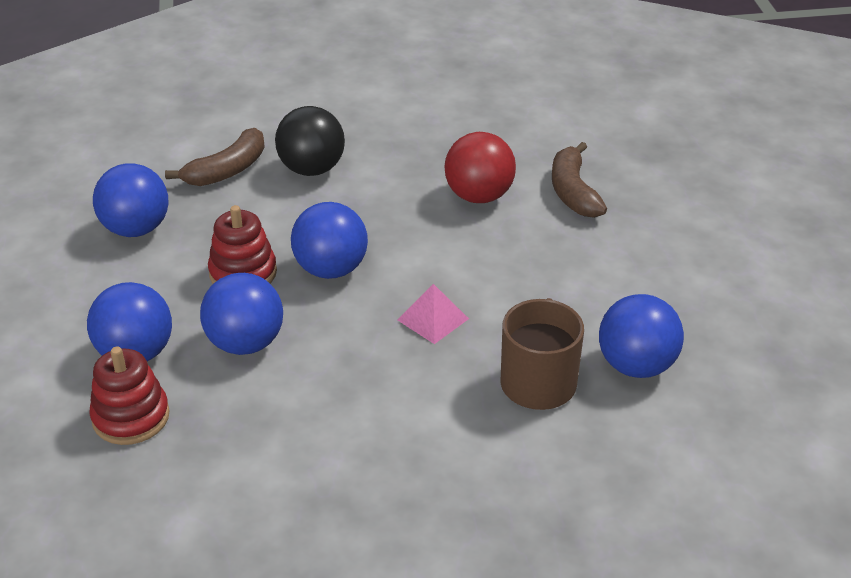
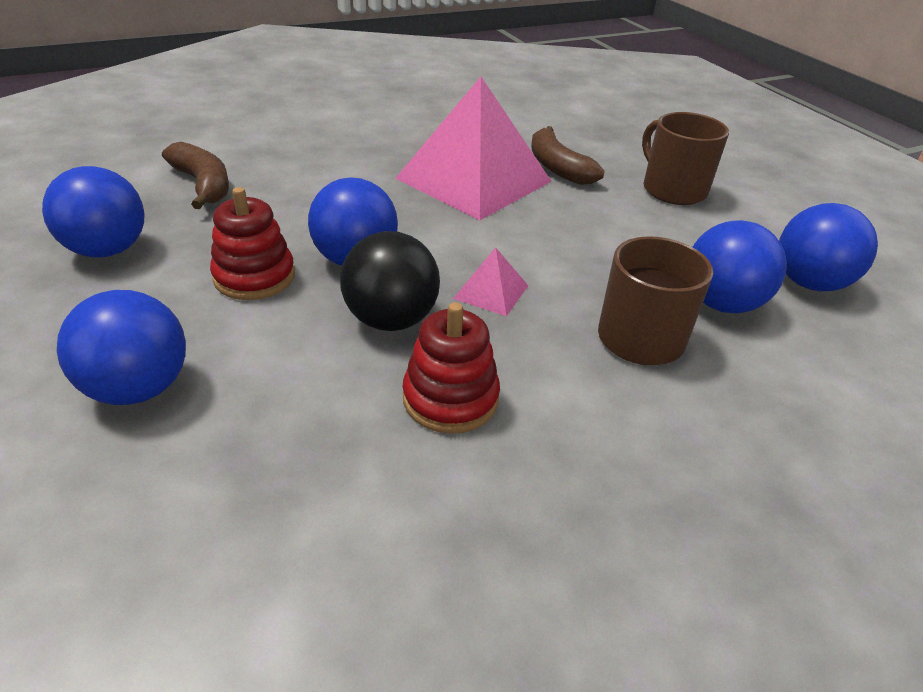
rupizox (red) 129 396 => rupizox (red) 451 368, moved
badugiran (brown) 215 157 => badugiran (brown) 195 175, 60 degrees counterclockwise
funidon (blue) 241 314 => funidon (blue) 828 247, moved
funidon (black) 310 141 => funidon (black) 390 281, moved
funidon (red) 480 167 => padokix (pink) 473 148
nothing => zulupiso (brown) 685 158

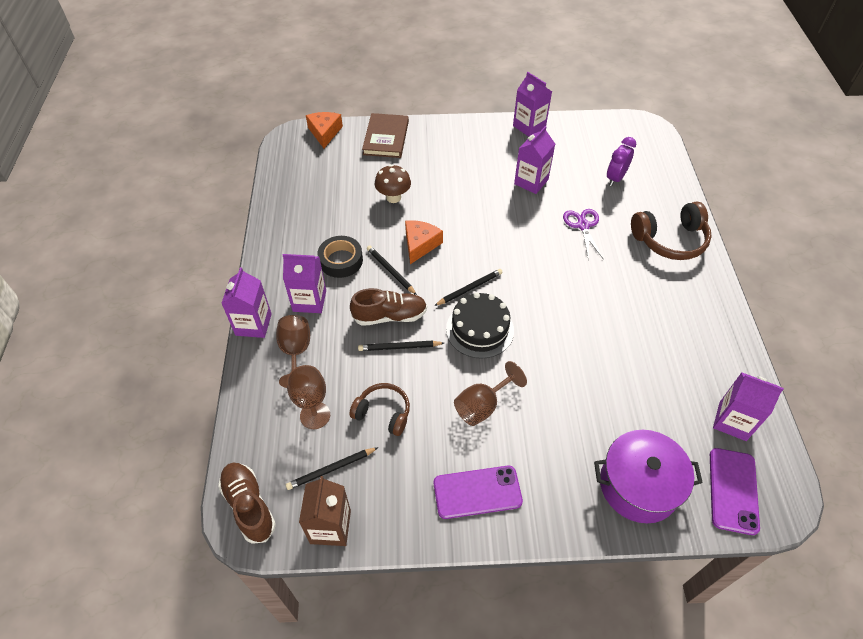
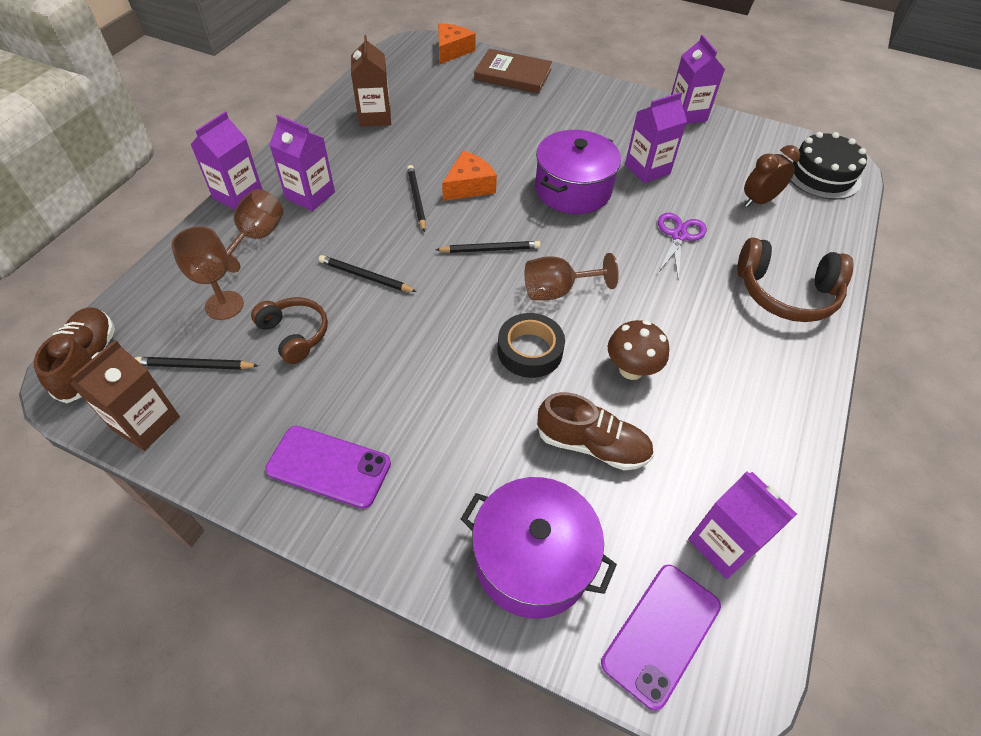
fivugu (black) 340 257 => fivugu (black) 531 345, moved
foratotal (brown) 388 307 => foratotal (brown) 595 431, moved
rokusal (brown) 385 135 => rokusal (brown) 513 71, 75 degrees clockwise
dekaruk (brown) 393 183 => dekaruk (brown) 638 350, moved
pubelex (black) 480 325 => pubelex (black) 827 165, moved
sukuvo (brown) 490 393 => sukuvo (brown) 572 276, moved
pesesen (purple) 621 161 => pesesen (brown) 772 176
nothing => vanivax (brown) 371 81
nothing => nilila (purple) 578 172

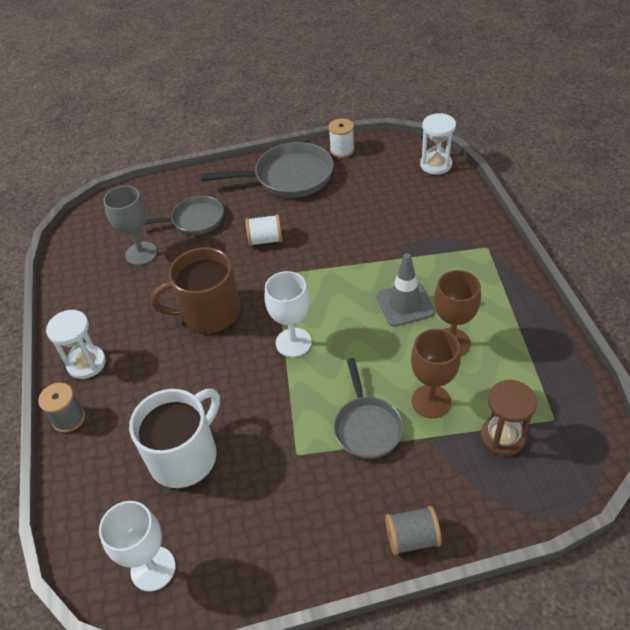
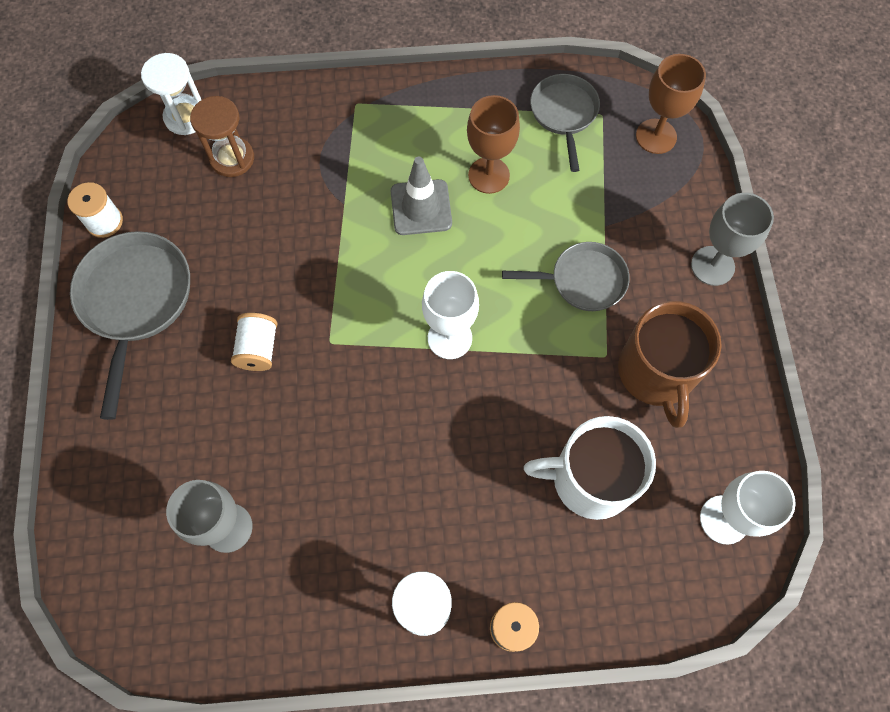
zulupiso (white) 174 438 => zulupiso (white) 590 468, 45 degrees counterclockwise
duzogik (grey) 184 215 => duzogik (grey) 565 123, moved
zulupiso (brown) 196 290 => zulupiso (brown) 670 364, moved
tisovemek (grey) 413 530 => sukuvo (grey) 732 239
sukuvo (brown) 436 373 => sukuvo (brown) 671 104, moved
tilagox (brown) 509 418 => tilagox (brown) 222 136, moved

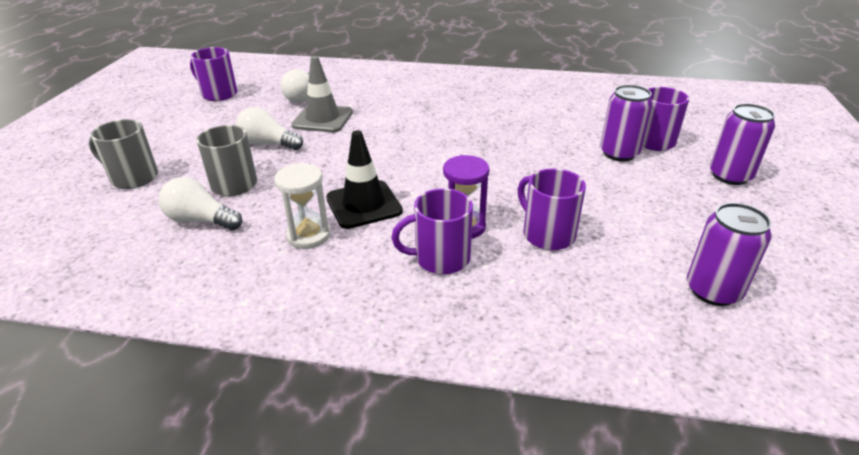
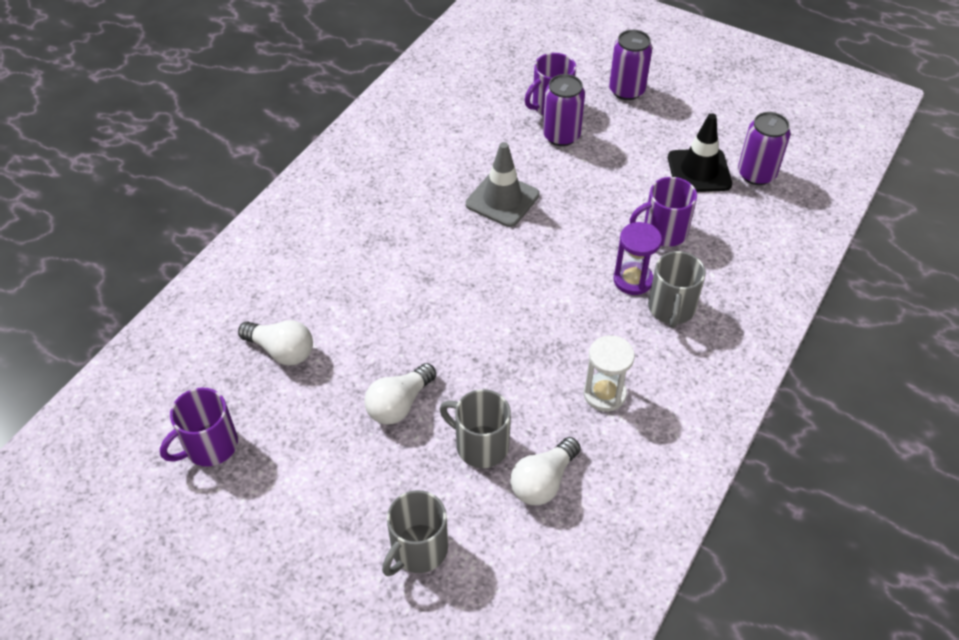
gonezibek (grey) 322 94 => gonezibek (grey) 502 184, moved
gonezibek (black) 364 179 => gonezibek (black) 700 152, moved
zulupiso (purple) 432 231 => zulupiso (grey) 677 289

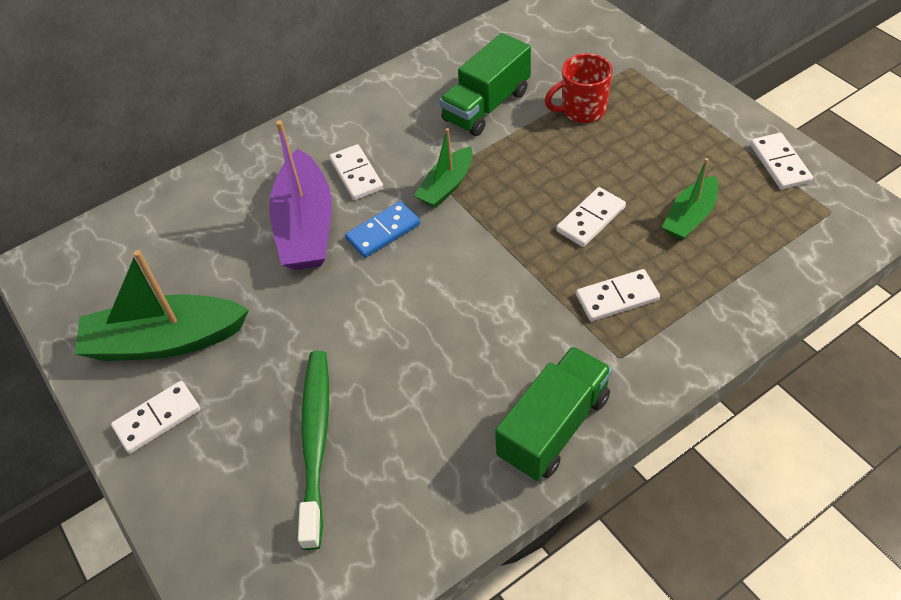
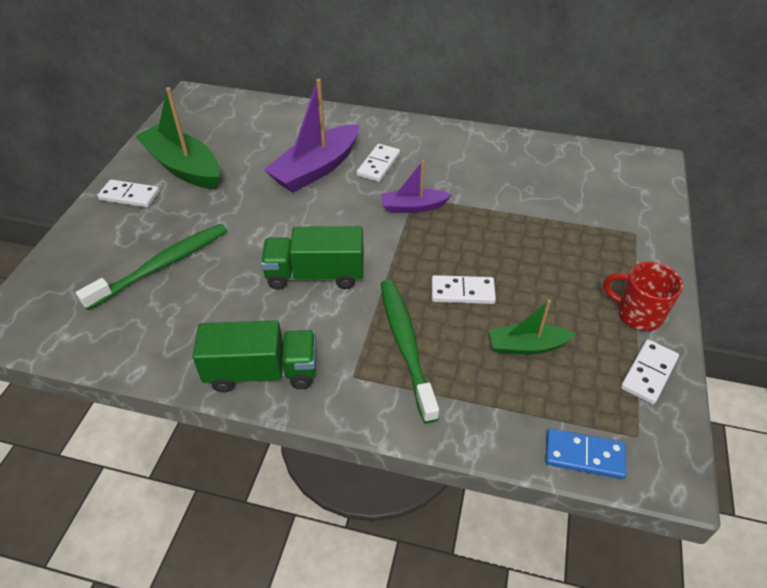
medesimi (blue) 382 229 => medesimi (blue) 585 454, moved
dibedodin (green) 443 168 => dibedodin (purple) 416 186
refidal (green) 485 84 => refidal (green) 312 258, moved
zulupiso (red) 579 88 => zulupiso (red) 643 296, moved
medesimi (white) 618 295 => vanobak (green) 410 351

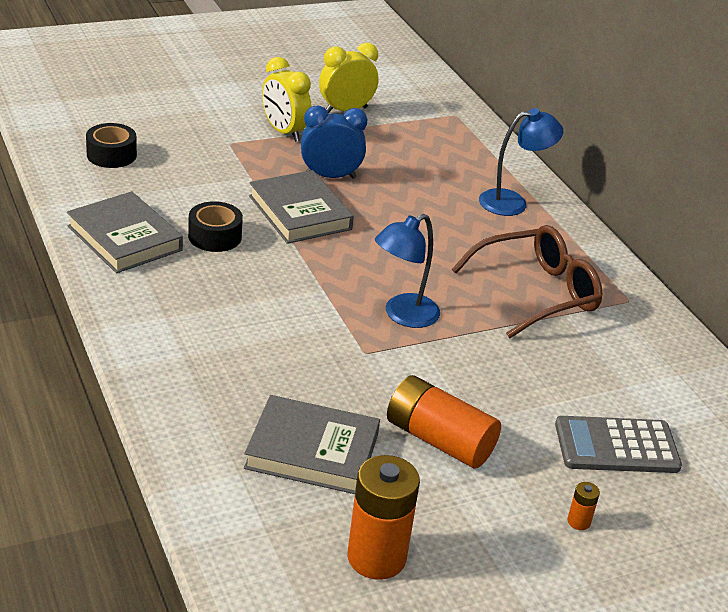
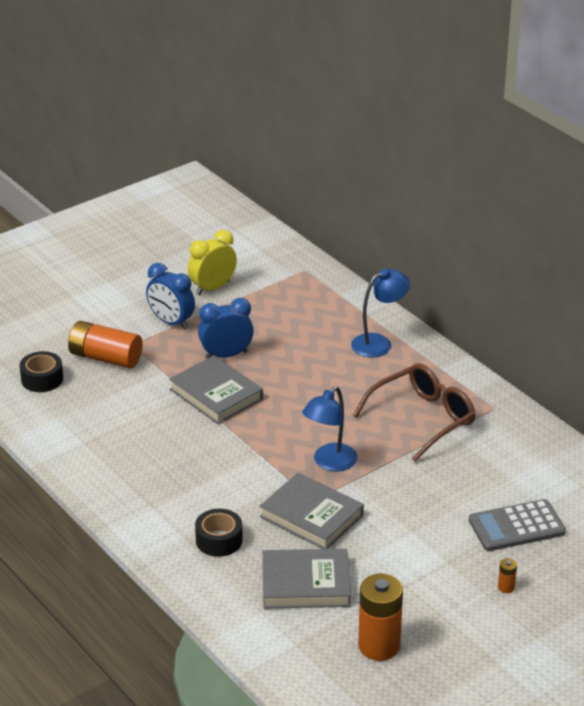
rokusal (grey) 125 232 => rokusal (grey) 312 510, moved
fivugu (black) 215 226 => fivugu (black) 219 533, moved
pesesen (yellow) 287 99 => pesesen (blue) 170 296
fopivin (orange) 444 422 => fopivin (orange) 105 344, moved

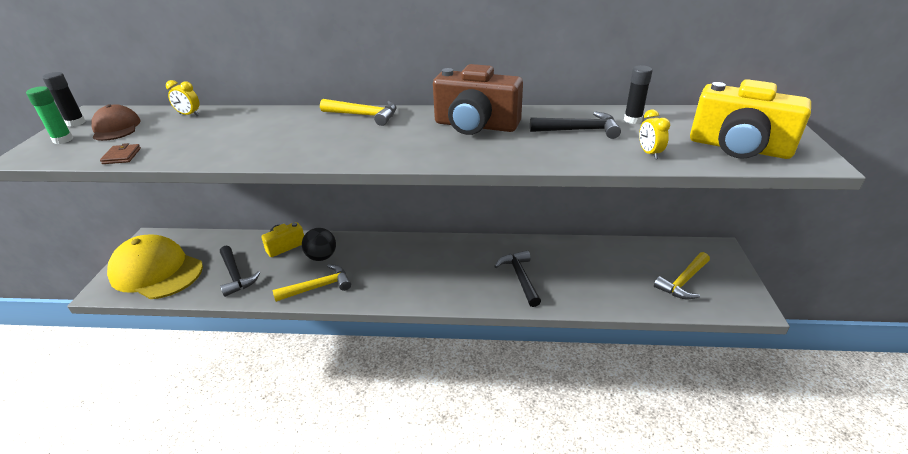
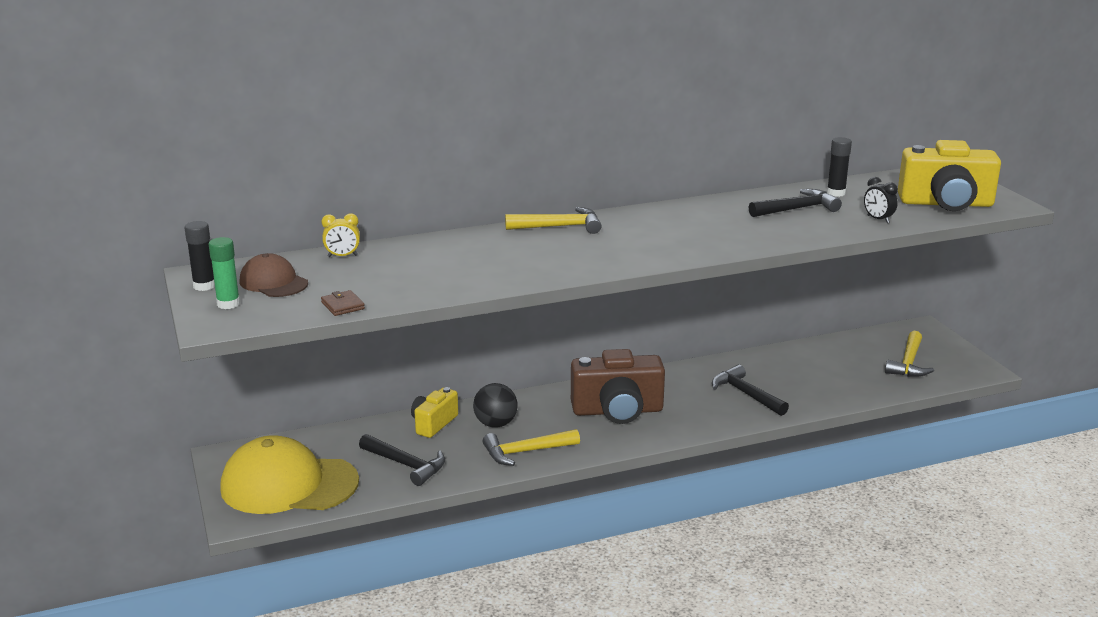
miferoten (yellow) 311 283 => miferoten (yellow) 531 447, 150 degrees counterclockwise
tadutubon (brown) 478 99 => tadutubon (brown) 618 386, moved
pesesen (yellow) 654 134 => pesesen (black) 881 200

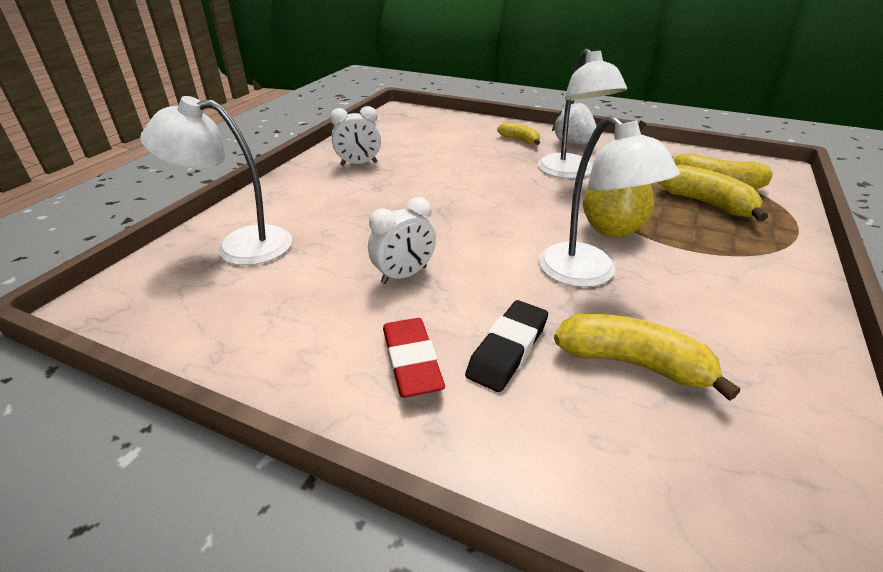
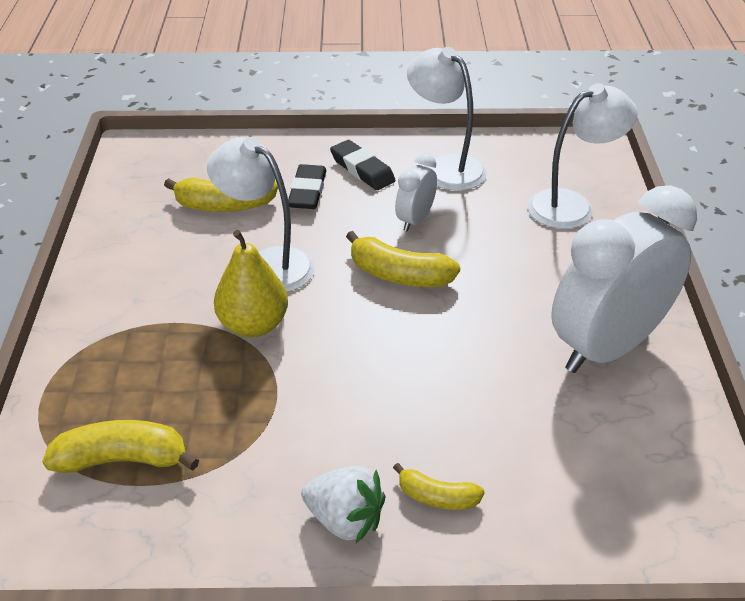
pesesen (white) 355 136 => pesesen (white) 624 279, x2.20
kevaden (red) 414 358 => kevaden (black) 363 165
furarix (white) 582 114 => furarix (white) 447 119, moved
badugiran (yellow) 713 193 => badugiran (yellow) 403 259, moved

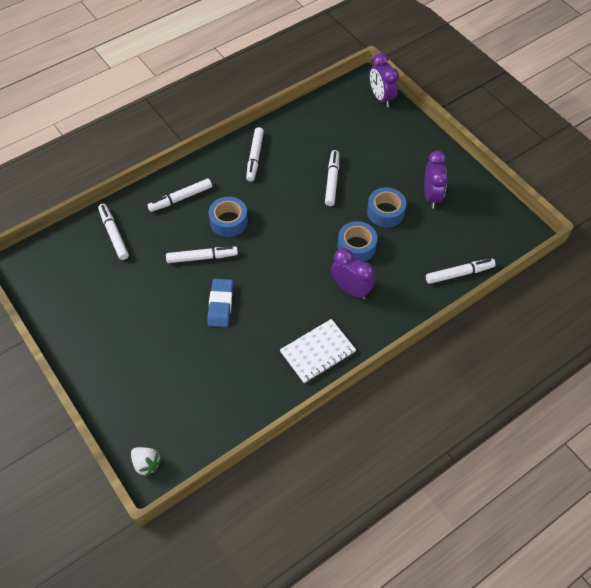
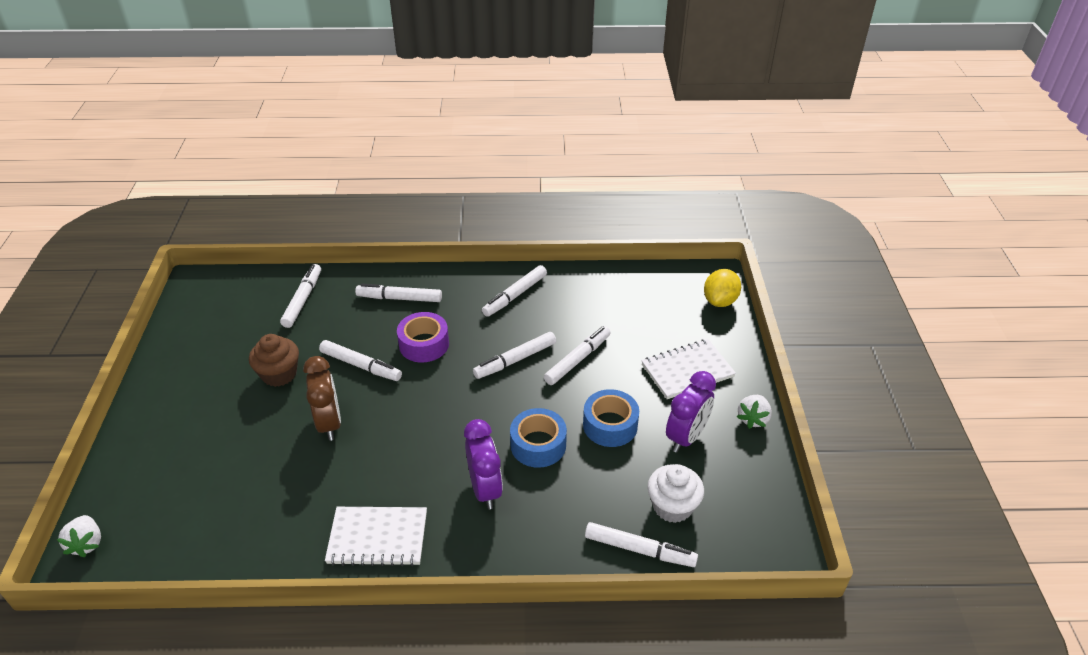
kevaden (blue) 220 303 => pesesen (brown) 322 398
fivugu (blue) 228 217 => fivugu (purple) 423 337
pesesen (purple) 384 80 => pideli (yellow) 722 288
nothing => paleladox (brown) 274 360
nothing => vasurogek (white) 514 355
nothing => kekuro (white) 689 369
nothing => paleladox (white) 675 493
nothing => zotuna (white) 754 412

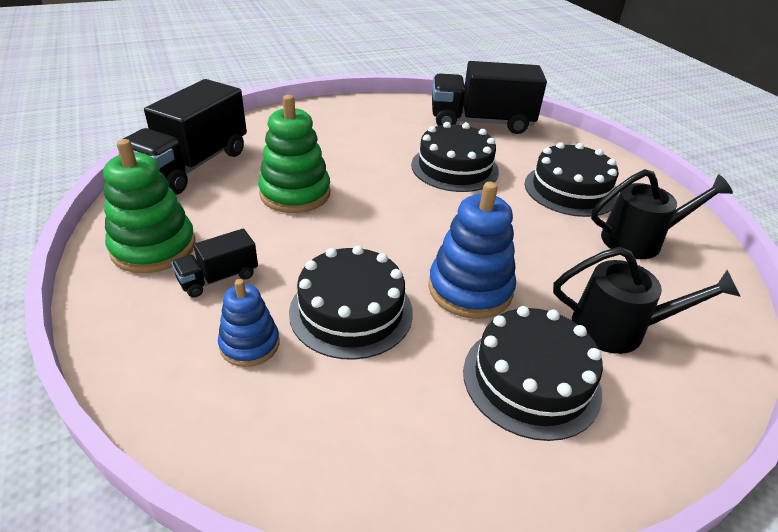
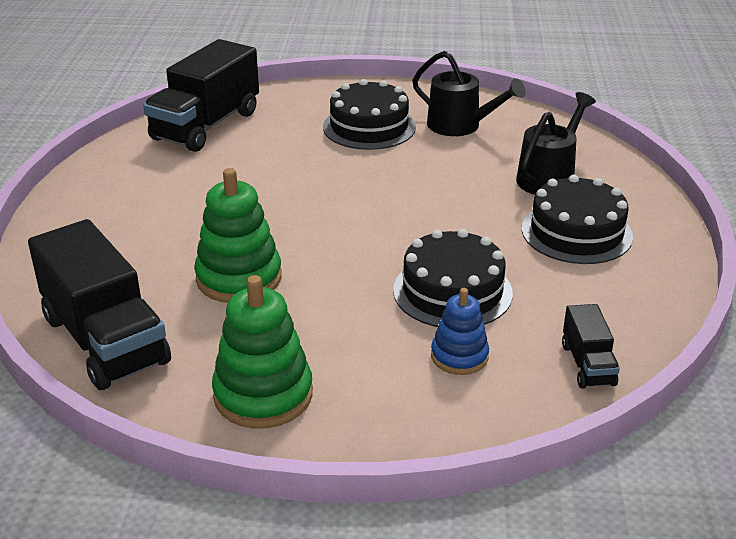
refidal (black) 214 263 => refidal (black) 591 346, moved
pubelex (black) 455 157 => nothing
rupizox (blue) 472 250 => nothing
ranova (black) 662 214 => ranova (black) 469 93, 105 degrees clockwise

